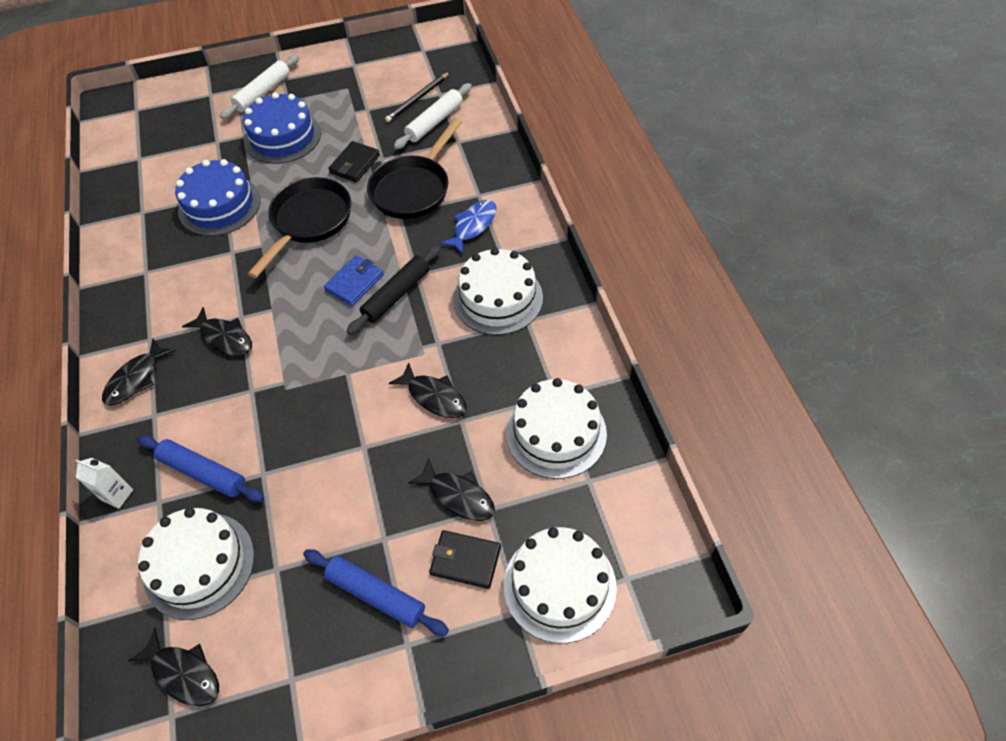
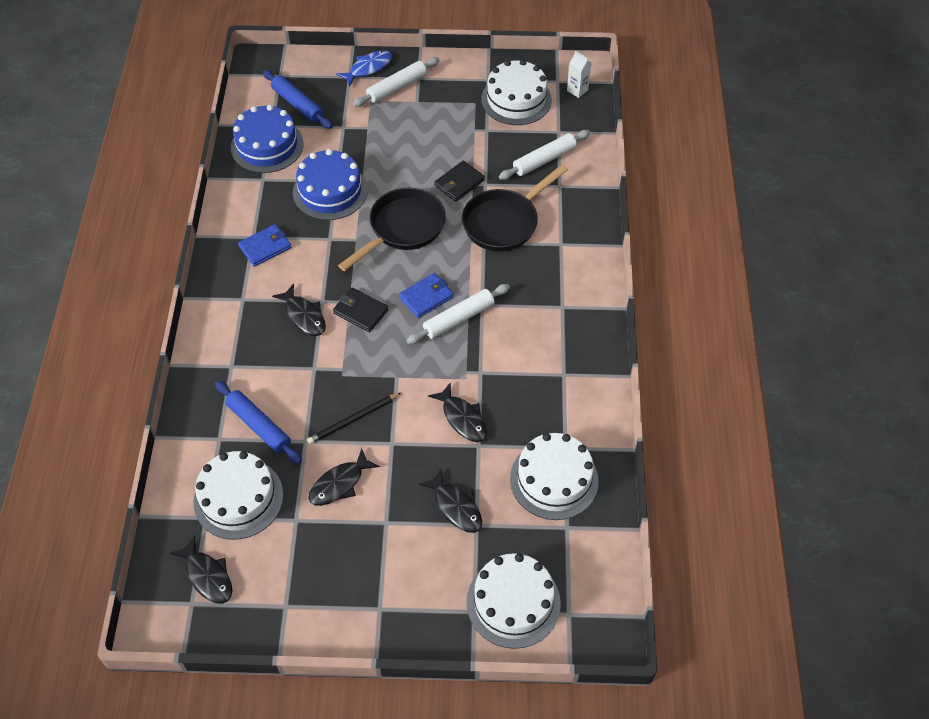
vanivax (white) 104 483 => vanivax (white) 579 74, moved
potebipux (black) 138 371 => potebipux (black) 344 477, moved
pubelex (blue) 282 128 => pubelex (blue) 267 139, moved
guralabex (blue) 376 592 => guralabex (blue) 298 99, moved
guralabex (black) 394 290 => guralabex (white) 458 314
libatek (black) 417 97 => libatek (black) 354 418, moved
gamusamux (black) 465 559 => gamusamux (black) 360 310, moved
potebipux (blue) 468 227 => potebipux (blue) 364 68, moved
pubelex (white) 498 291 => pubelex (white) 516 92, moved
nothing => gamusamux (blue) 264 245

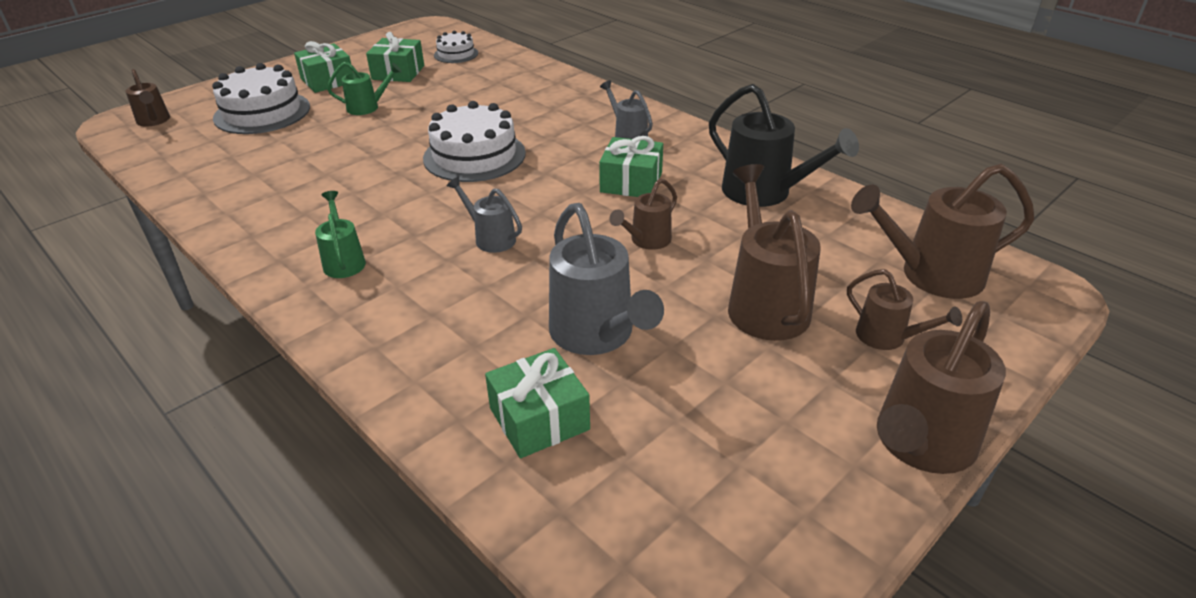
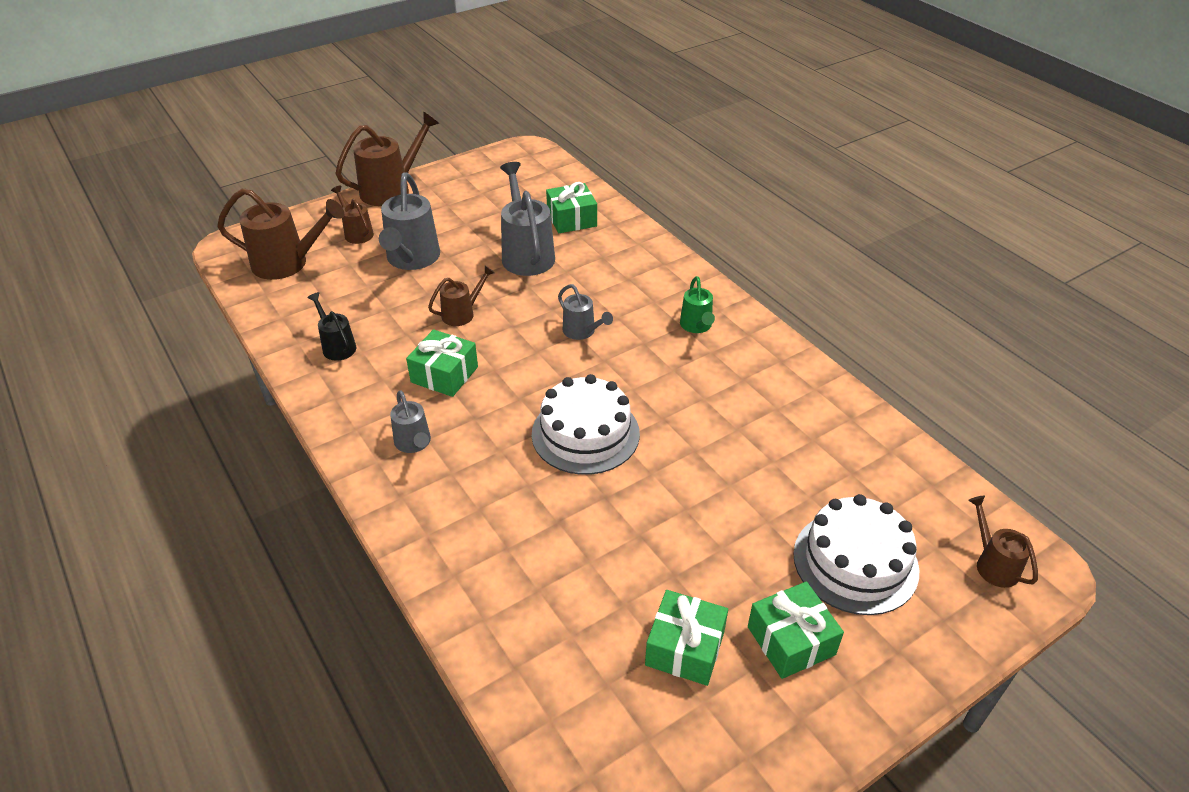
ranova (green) 364 88 => nothing
pubelex (white) 456 47 => nothing
ranova (black) 784 145 => ranova (black) 331 326, x0.55
ranova (brown) 774 252 => ranova (grey) 409 221

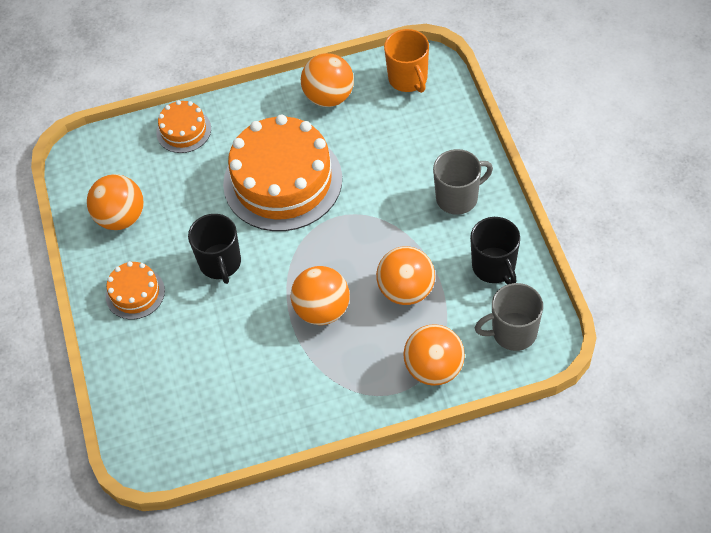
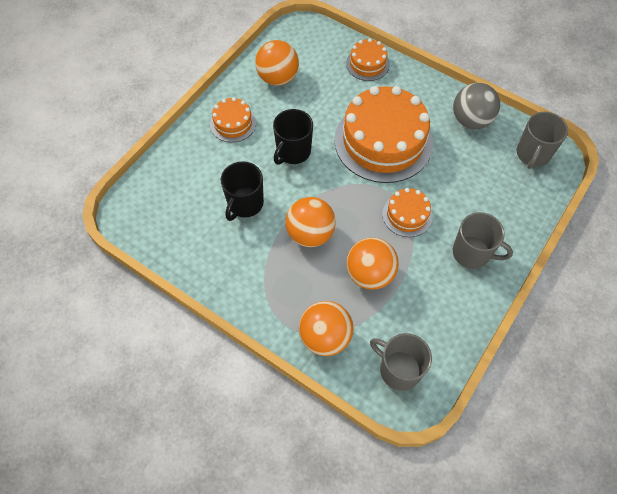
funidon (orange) 327 80 => funidon (grey) 476 106
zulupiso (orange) 406 61 => zulupiso (grey) 542 140
zulupiso (black) 495 251 => zulupiso (black) 242 191, moved
nothing => pubelex (orange) 407 212

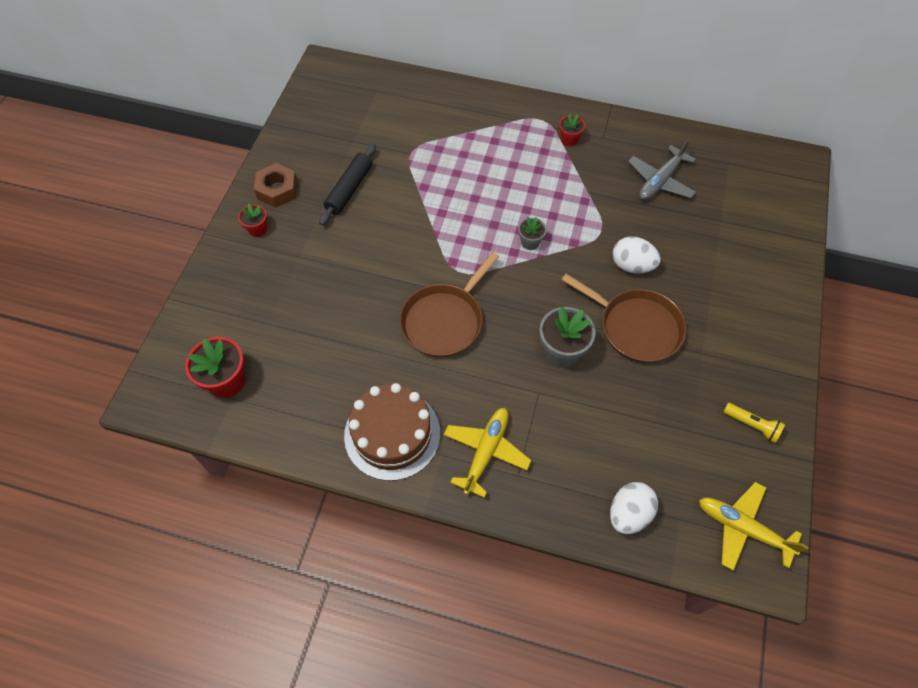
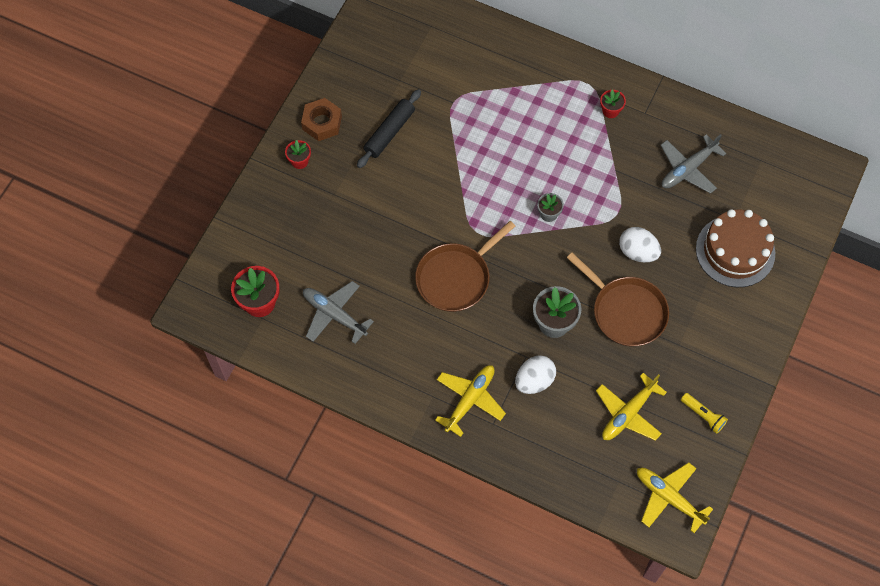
pubelex (brown) 392 432 => pubelex (brown) 735 248, moved
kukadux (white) 634 508 => kukadux (white) 535 374, moved
nothing => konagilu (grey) 338 312
nothing => konagilu (yellow) 631 407

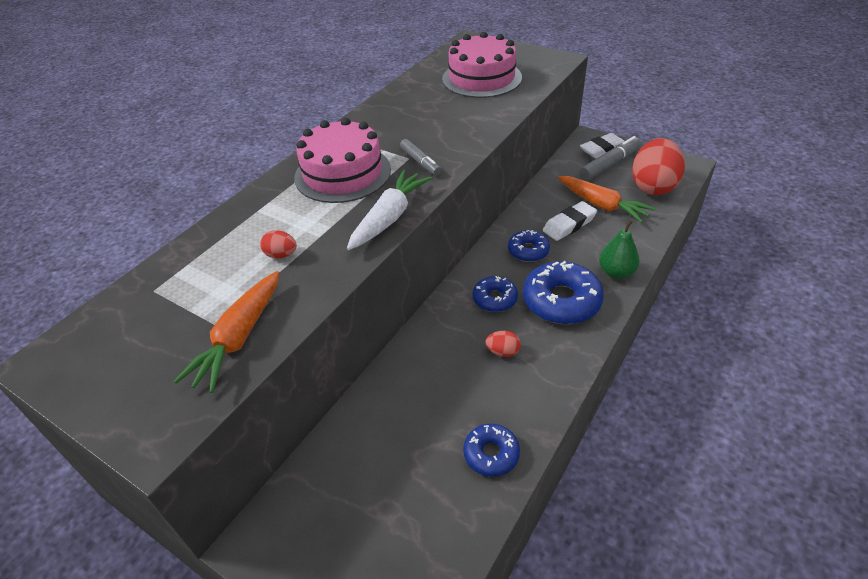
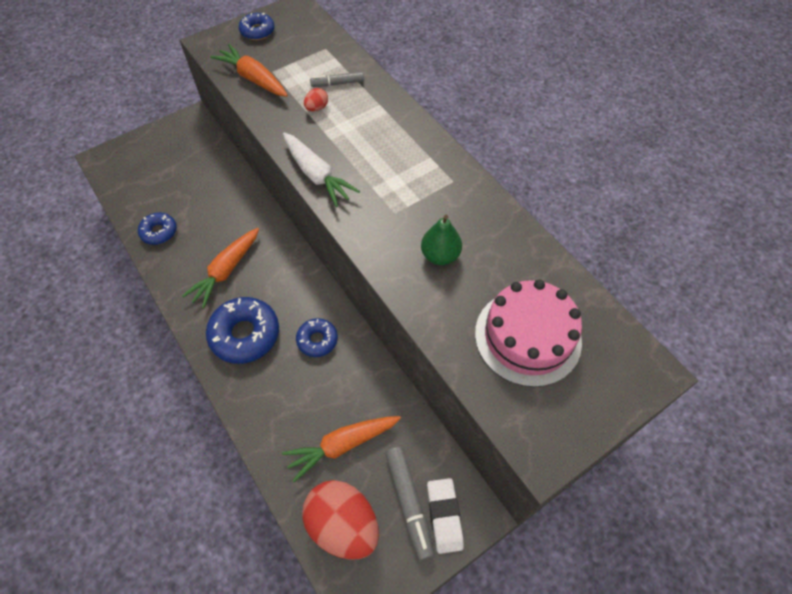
pubelex (pink) 342 160 => nothing
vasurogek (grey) 420 157 => vasurogek (grey) 337 79, moved
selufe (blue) 495 294 => selufe (blue) 257 26, moved
kukadux (red) 503 344 => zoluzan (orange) 220 268
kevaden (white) 570 221 => nothing
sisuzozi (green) 619 249 => sisuzozi (green) 441 240, moved

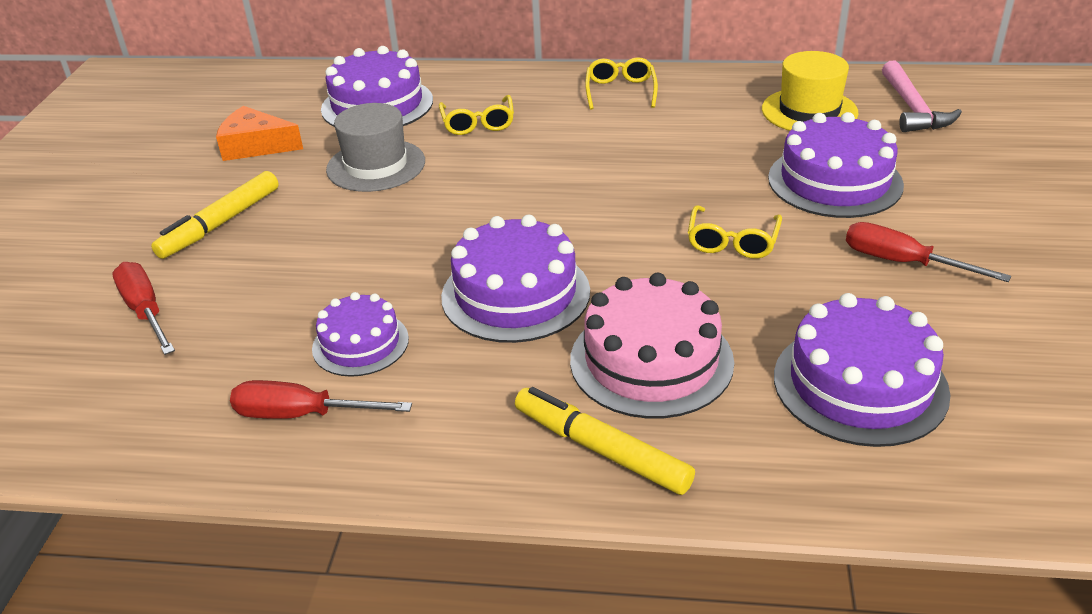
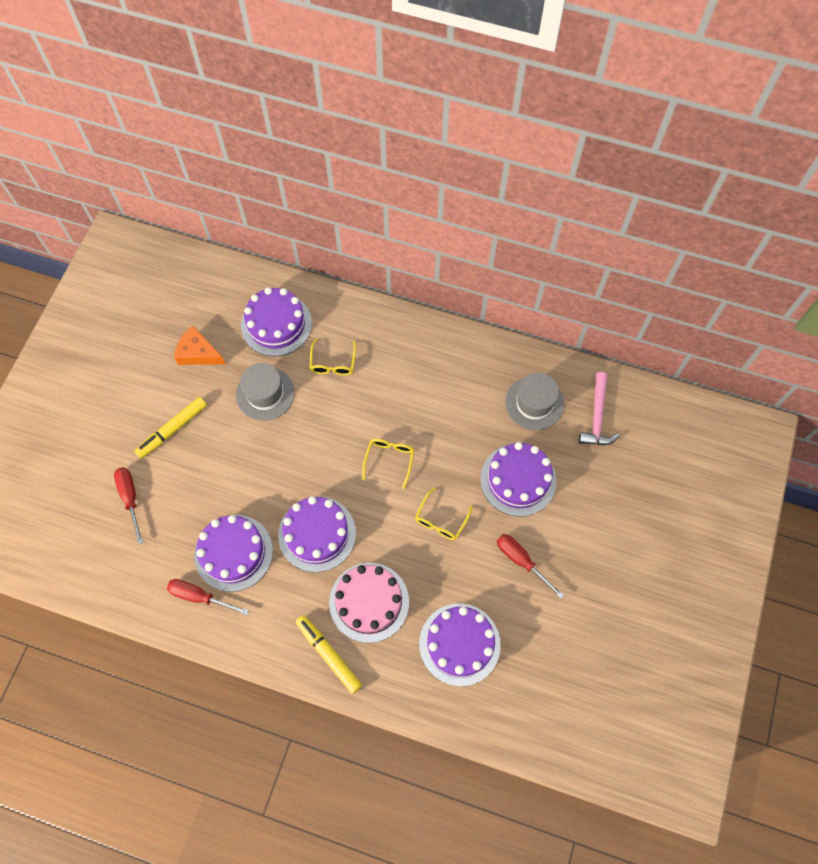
pubelex (purple) 360 334 => pubelex (purple) 233 553, x1.63
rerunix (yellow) 621 83 => rerunix (yellow) 388 464, moved
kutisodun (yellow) 810 91 => kutisodun (grey) 534 401

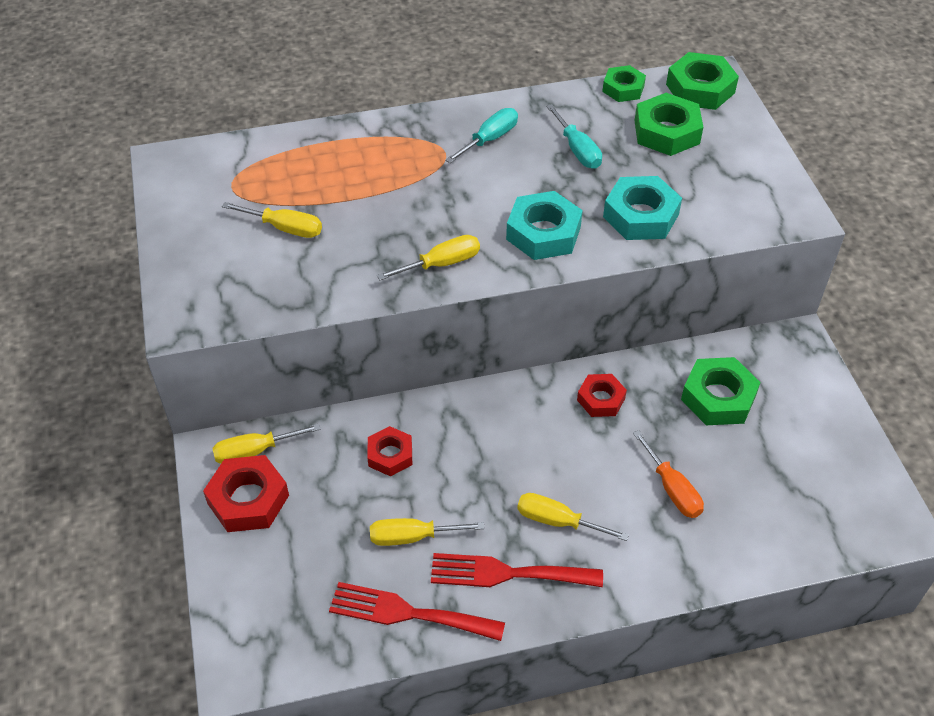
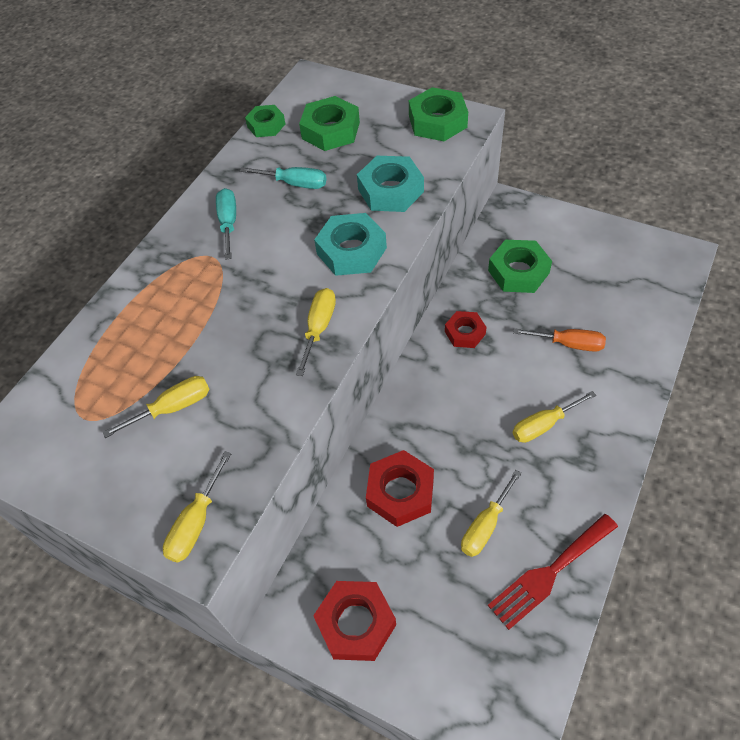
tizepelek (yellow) 266 444 => tizepelek (yellow) 197 507, moved
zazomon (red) 389 451 => zazomon (red) 400 488, x1.57
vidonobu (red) 517 570 => nothing
zazomon (green) 702 81 => zazomon (green) 438 114, moved

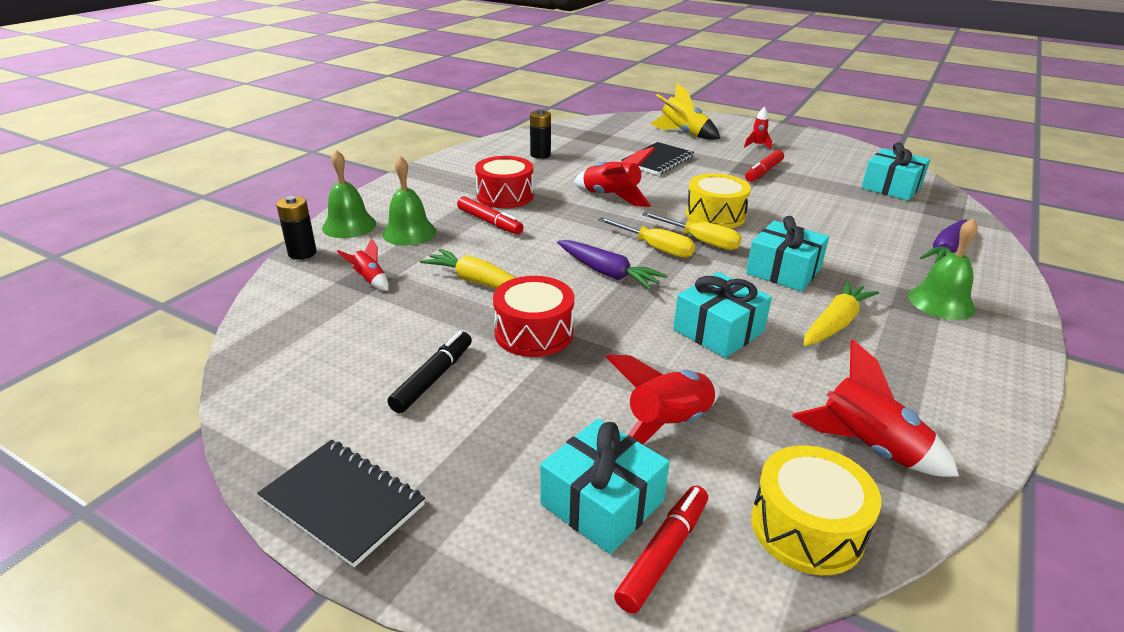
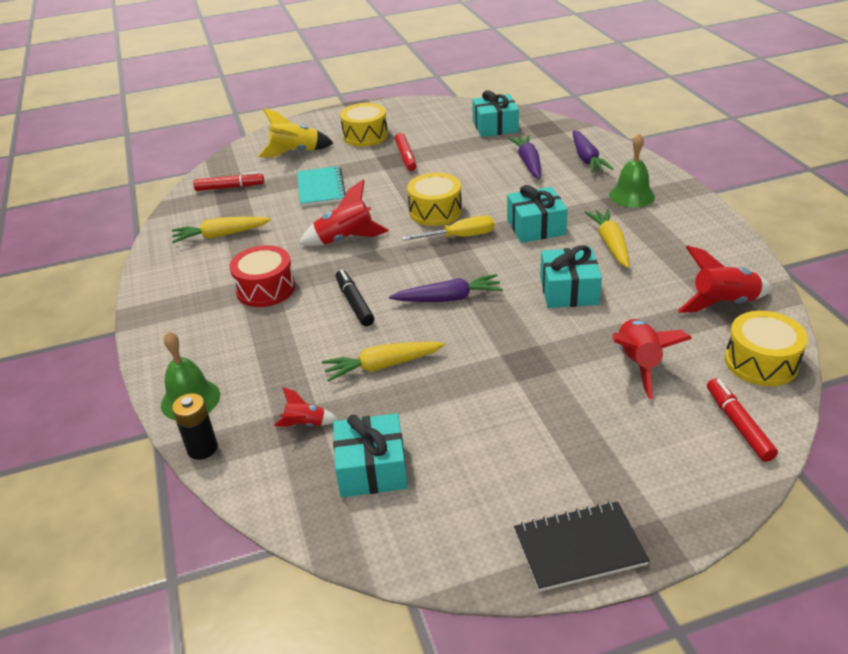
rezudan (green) 409 200 => nothing
vasurogek (black) 429 372 => vasurogek (black) 354 298, moved
vasurogek (red) 490 215 => vasurogek (red) 228 181, moved
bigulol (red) 533 316 => nothing
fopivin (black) 540 134 => zoluzan (yellow) 221 230
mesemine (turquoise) 605 486 => mesemine (turquoise) 370 455, moved
tizepelek (yellow) 646 237 => nothing
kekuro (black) 657 158 => kekuro (turquoise) 321 186
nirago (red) 758 128 => bigulol (yellow) 364 125
nothing => zoluzan (purple) 524 157

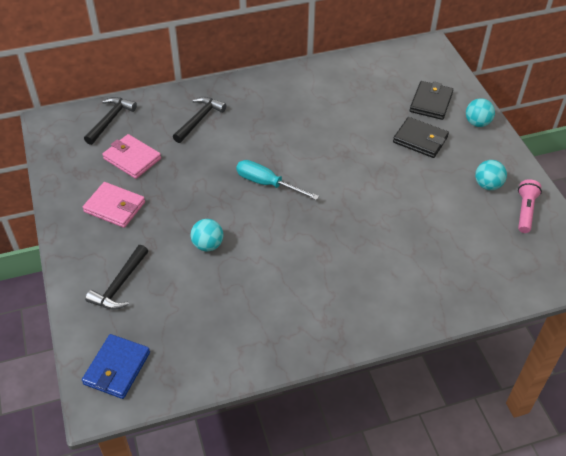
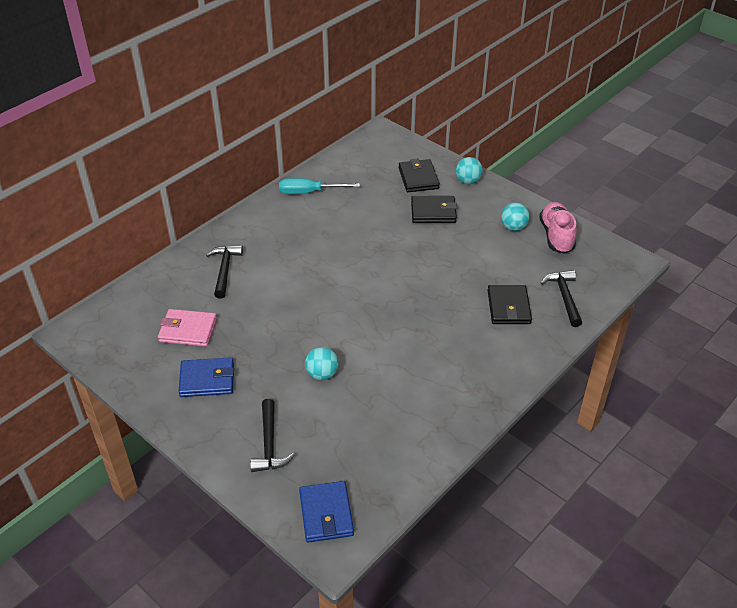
gamusamux (pink) 114 205 => gamusamux (blue) 206 377
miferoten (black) 110 121 => miferoten (black) 561 298, moved
tizepelek (turquoise) 277 180 => tizepelek (turquoise) 319 186, moved
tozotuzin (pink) 530 206 => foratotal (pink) 558 228
nothing => gamusamux (black) 510 304

